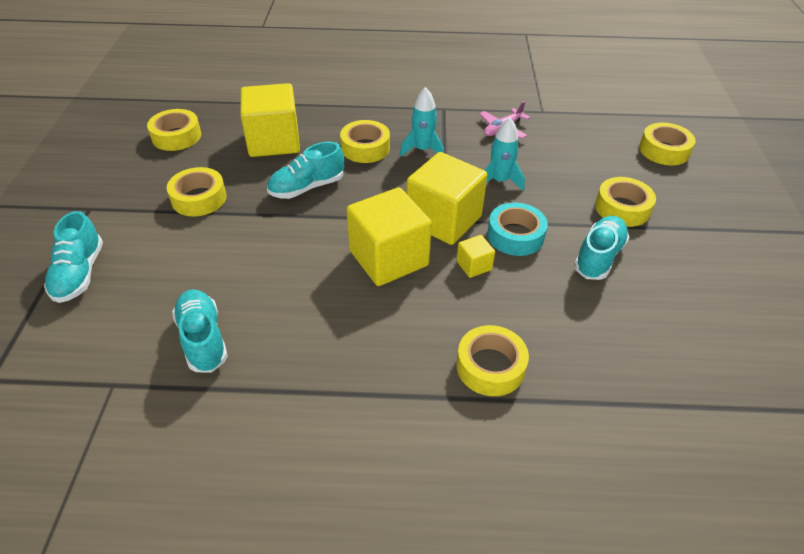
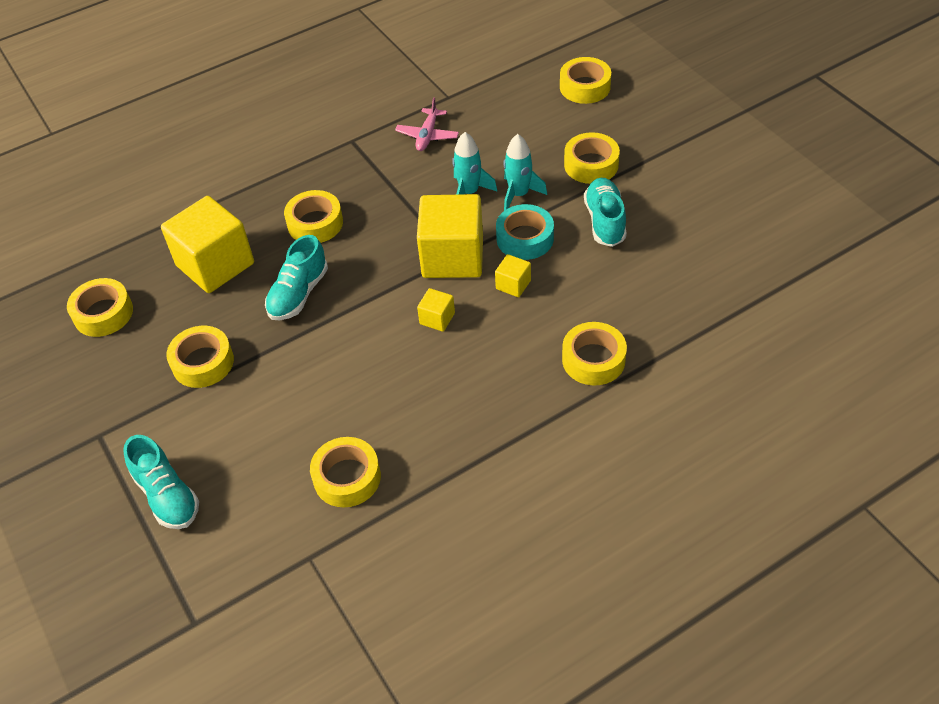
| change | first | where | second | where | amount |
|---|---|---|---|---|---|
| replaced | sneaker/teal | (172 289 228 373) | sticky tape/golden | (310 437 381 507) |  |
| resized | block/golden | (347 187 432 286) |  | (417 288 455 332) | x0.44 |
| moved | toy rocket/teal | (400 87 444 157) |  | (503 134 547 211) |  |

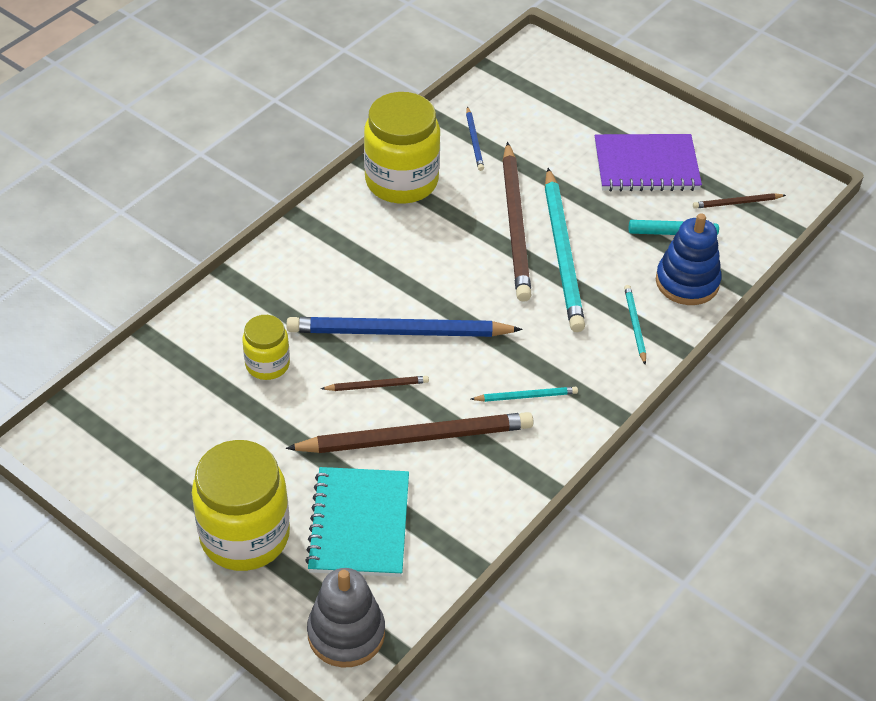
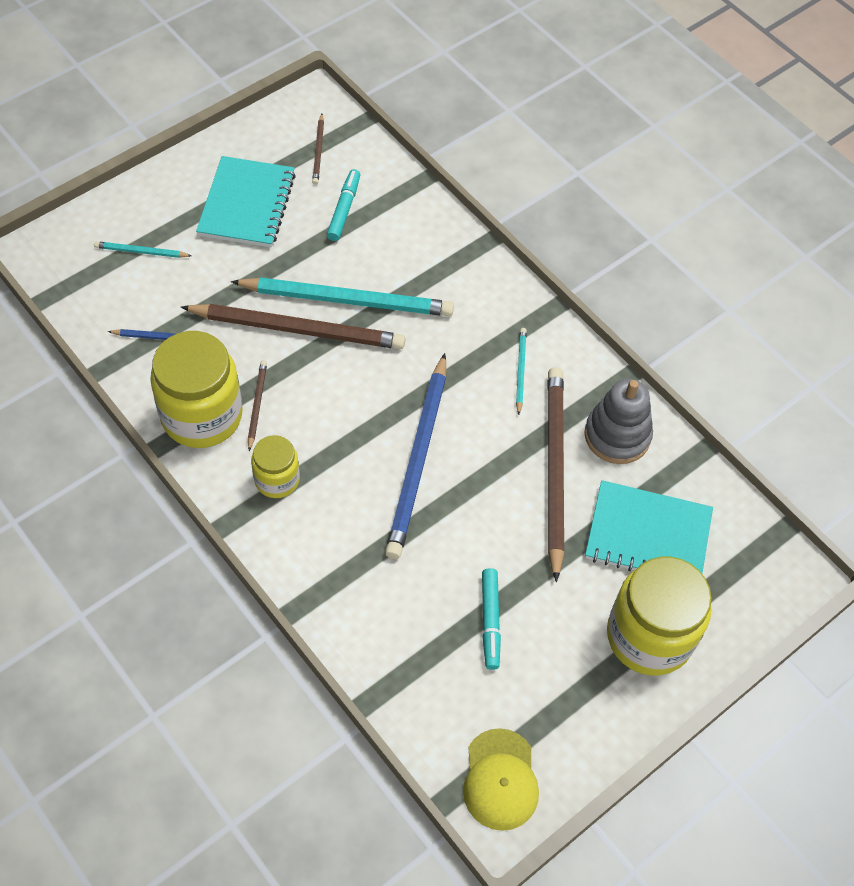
| change | first | where | second | where | amount |
|---|---|---|---|---|---|
| moved | lead pencil/teal | (624 285 646 365) |  | (94 241 192 258) |  |
| recoloured | exercise book/royal purple | (595 134 702 192) | exercise book/teal | (196 156 296 247) |  |
| moved | lead pencil/brown | (321 376 429 391) |  | (248 360 267 451) |  |
| moved | jar/golden | (242 315 290 380) |  | (251 435 300 498) |  |
| added |  |  | baseball cap/golden | (463 728 539 831) |  |
| added |  |  | felt pen/teal | (482 568 501 670) |  |
| moved | stacking toy/ash-grey | (307 568 385 668) |  | (584 379 653 464) |  |
| removed | stacking toy/cobalt | (656 213 722 305) |  |  |  |

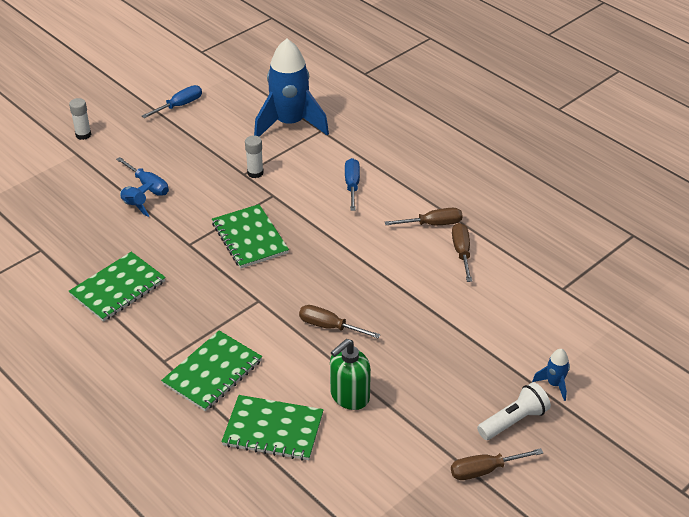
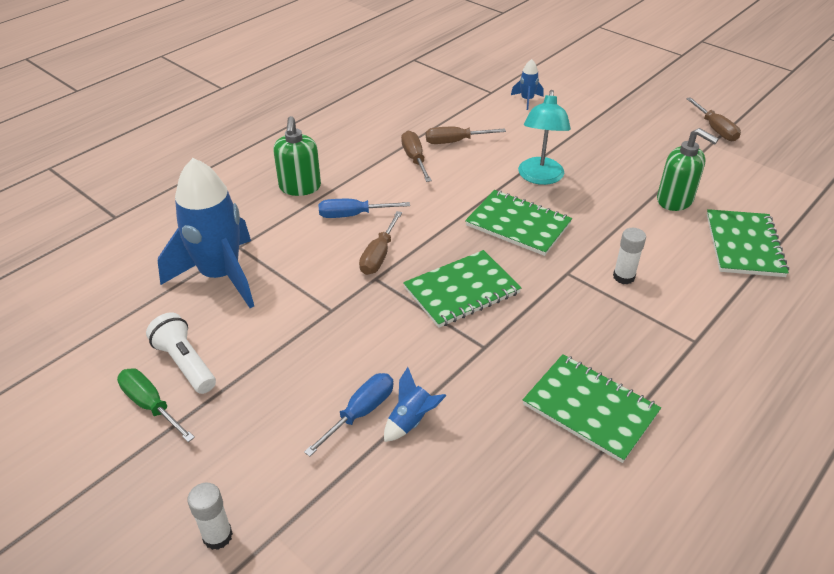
| change | first | where | second | where | amount |
|---|---|---|---|---|---|
| recoloured | flat screwdriver/cobalt | (142 85 202 118) | flat screwdriver/emerald | (117 368 195 442) |  |
| moved | flashlight/snow-white | (477 382 551 440) |  | (146 312 216 394) |  |
| added |  |  | soap pump/emerald | (273 116 321 196) |  |
| moved | flat screwdriver/brown | (299 305 381 338) |  | (359 211 402 275) |  |
| moved | exercise book/emerald | (161 331 262 412) |  | (465 190 572 256) |  |
| moved | toy rocket/cobalt | (532 349 570 401) |  | (511 59 544 110) |  |
| added |  |  | desk lamp/teal | (518 90 571 185) |  |
| moved | stick of glue/snow-white | (245 135 264 178) |  | (613 228 646 285) |  |

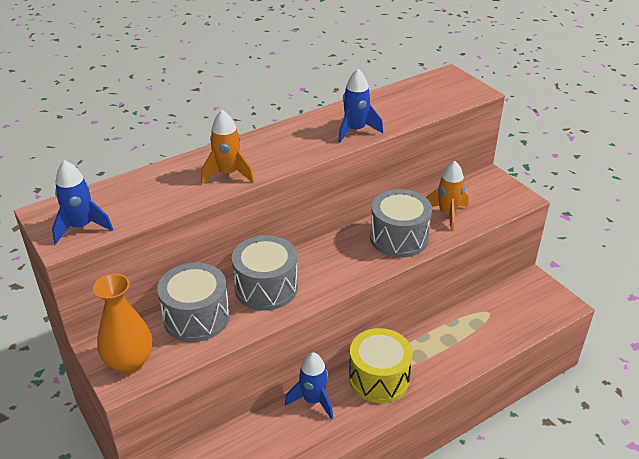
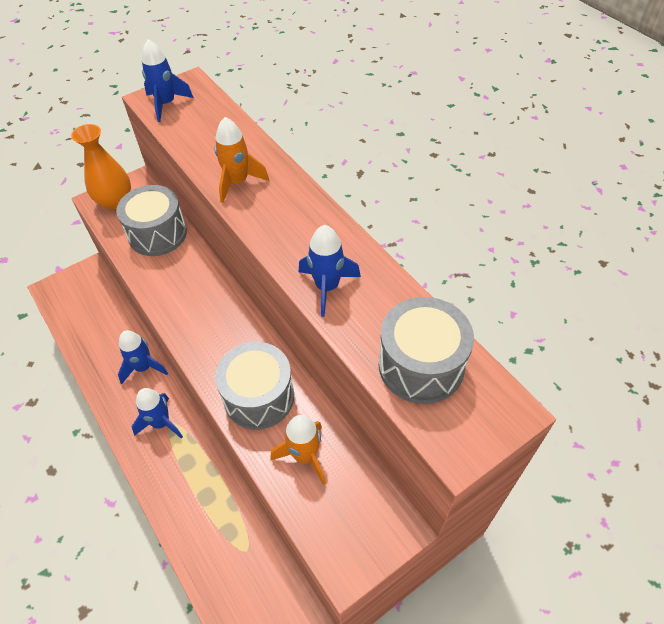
| change | first | where | second | where | amount |
|---|---|---|---|---|---|
| replaced | snare drum/golden | (349 328 413 403) | toy rocket/cobalt | (132 388 183 439) |  |
| moved | snare drum/ash-grey | (232 235 298 311) |  | (379 297 474 404) |  |

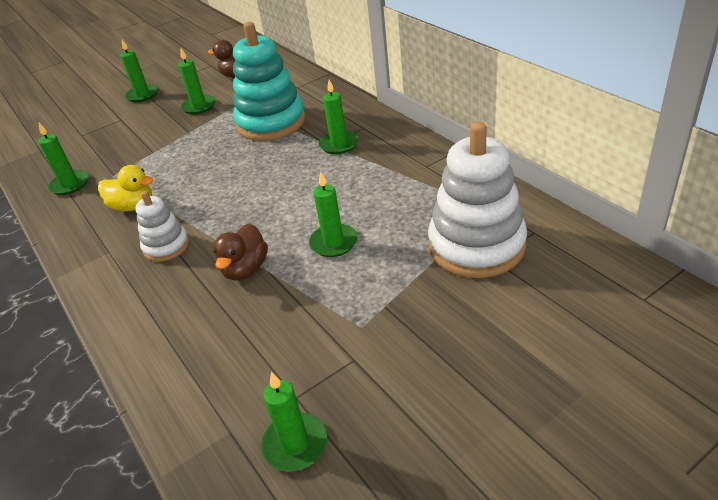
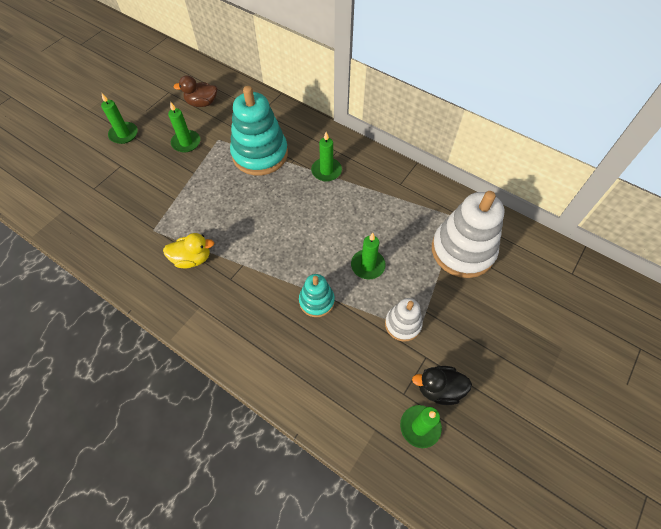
| change | first | where | second | where | amount |
|---|---|---|---|---|---|
| replaced | toy duck/brown | (214 223 268 280) | stacking toy/teal | (299 274 335 317) |  |
| moved | stacking toy/snow-white | (136 191 189 262) |  | (385 298 423 342) |  |
| added |  |  | toy duck/ebony | (412 366 472 405) |  |
| removed | pillar candle/emerald | (38 122 89 195) |  |  |  |

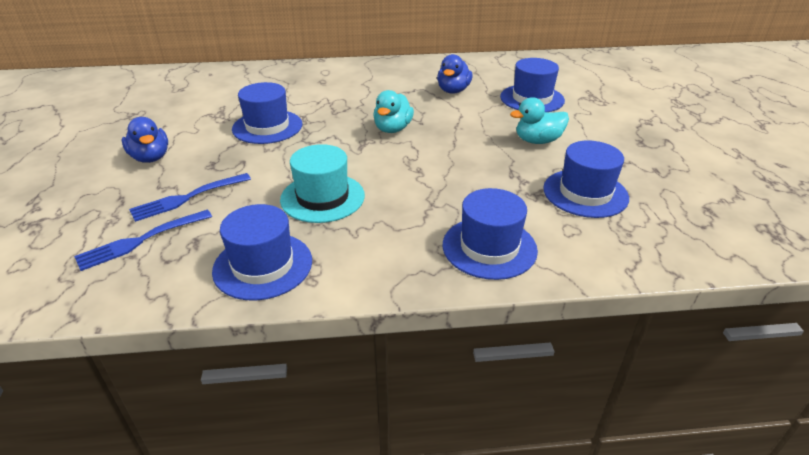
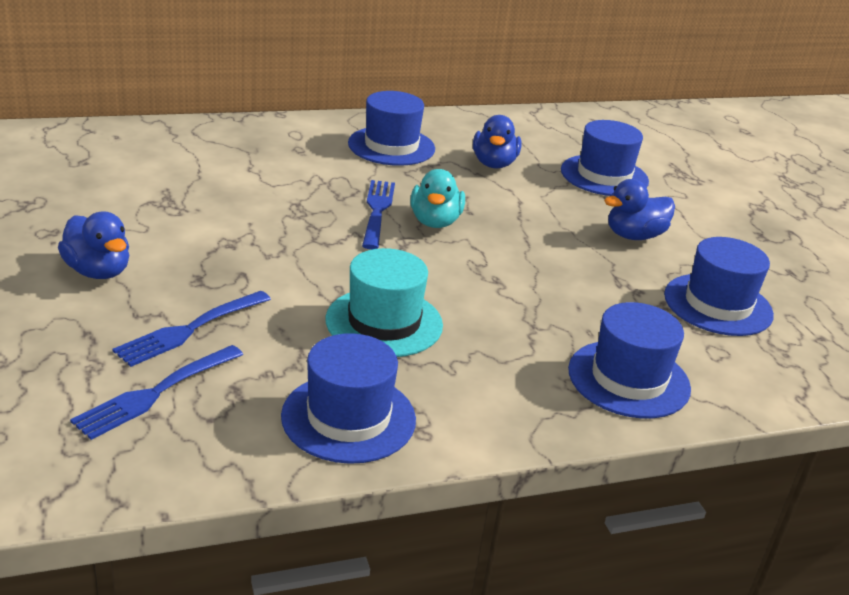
| change | first | where | second | where | amount |
|---|---|---|---|---|---|
| moved | hat/cobalt | (232 82 302 144) |  | (348 91 435 166) |  |
| added |  |  | dinner fork/cobalt | (362 180 395 249) |  |
| recoloured | toy duck/teal | (510 97 569 144) | toy duck/cobalt | (604 179 675 240) |  |

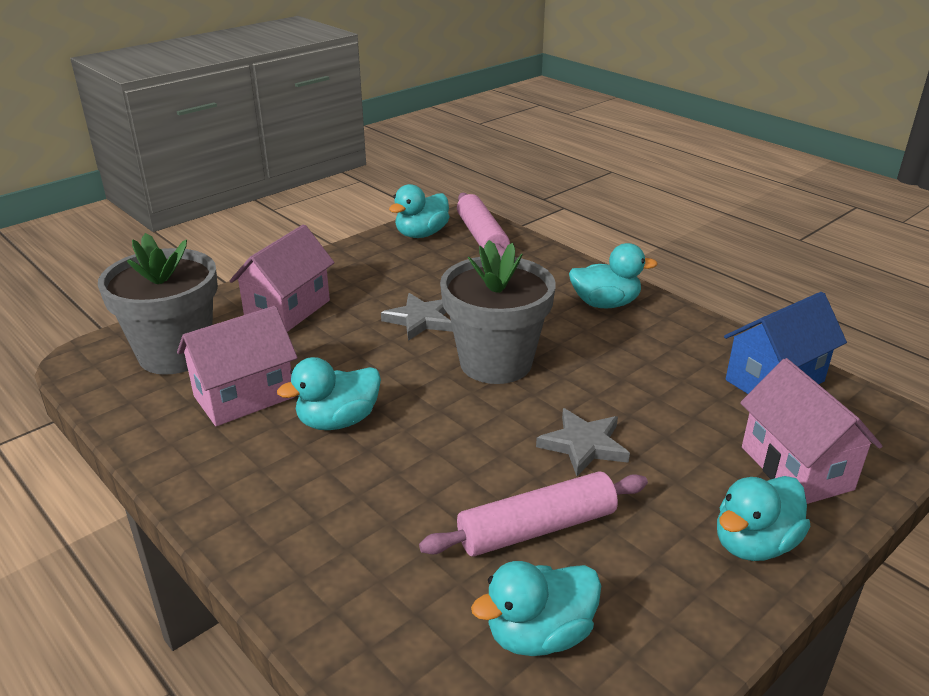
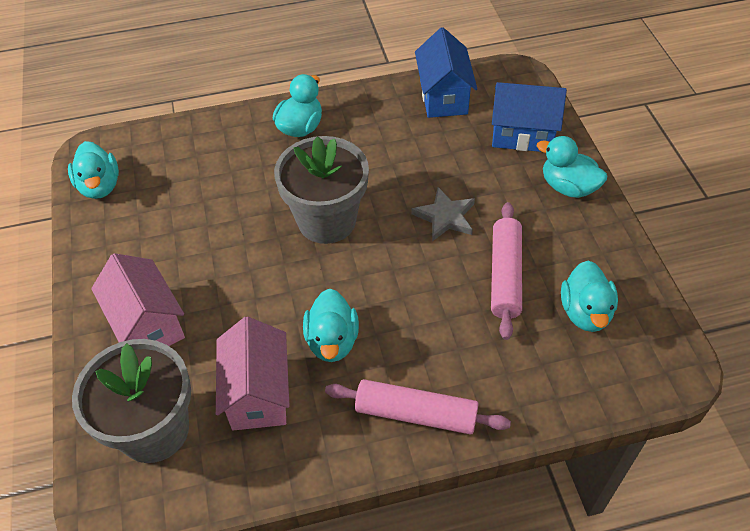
| change | first | where | second | where | amount |
|---|---|---|---|---|---|
| moved | rolling pin/rosy | (457 193 510 256) |  | (325 379 511 435) |  |
| recoloured | toy house/rosy | (740 358 883 504) | toy house/cobalt | (492 82 567 152) |  |
| turned | toy duck/teal | (717 476 810 561) |  | (537 136 607 198) | 135 degrees clockwise |
| removed | five-pointed star/ash-grey | (381 293 453 341) |  |  |  |

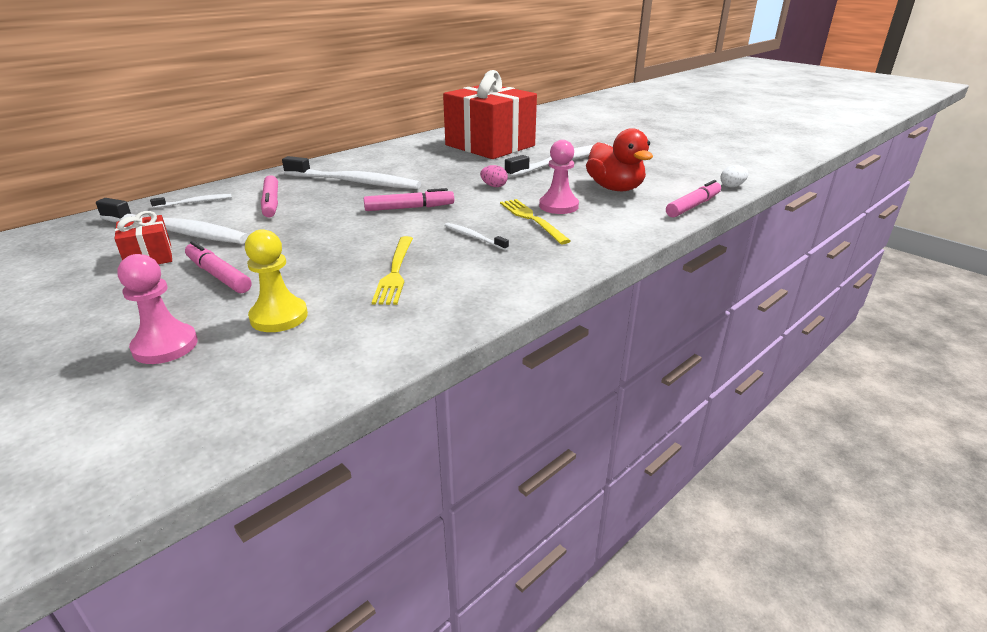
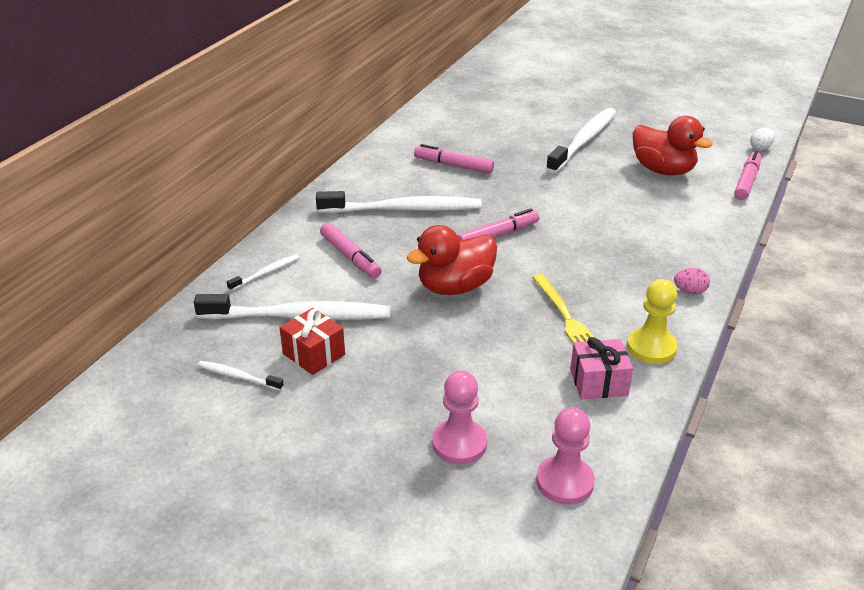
| change | first | where | second | where | amount |
|---|---|---|---|---|---|
| moved | dental brush/snow-white | (444 223 509 250) |  | (198 361 284 391) |  |
| added |  |  | toy duck/scarlet | (407 225 497 295) |  |
| moved | felt pen/rosy | (185 241 252 293) |  | (414 144 494 174) |  |
| moved | chess pawn/rosy | (539 140 579 214) |  | (536 407 595 505) |  |
| added |  |  | present/rosy | (570 337 633 399) |  |
| moved | chess pawn/golden | (245 229 308 332) |  | (627 279 678 364) |  |
| moved | egg shape/rosy | (480 165 508 187) |  | (674 268 710 294) |  |
| removed | present/scarlet | (443 70 537 159) |  |  |  |
| removed | dinner fork/golden | (500 199 571 244) |  |  |  |

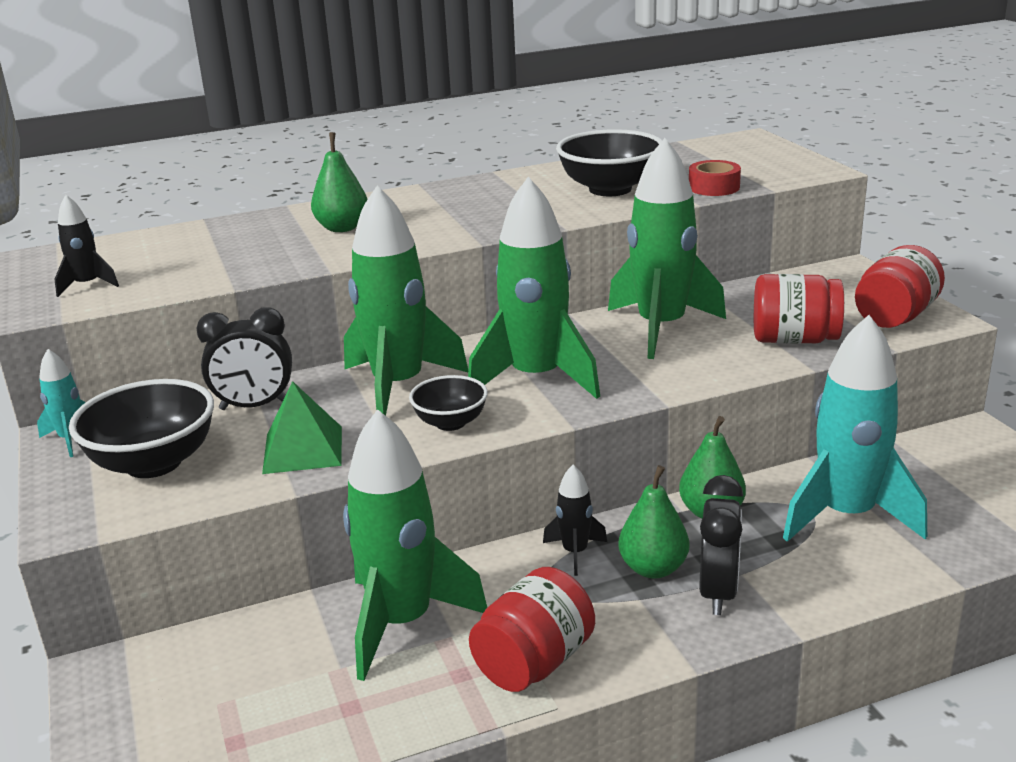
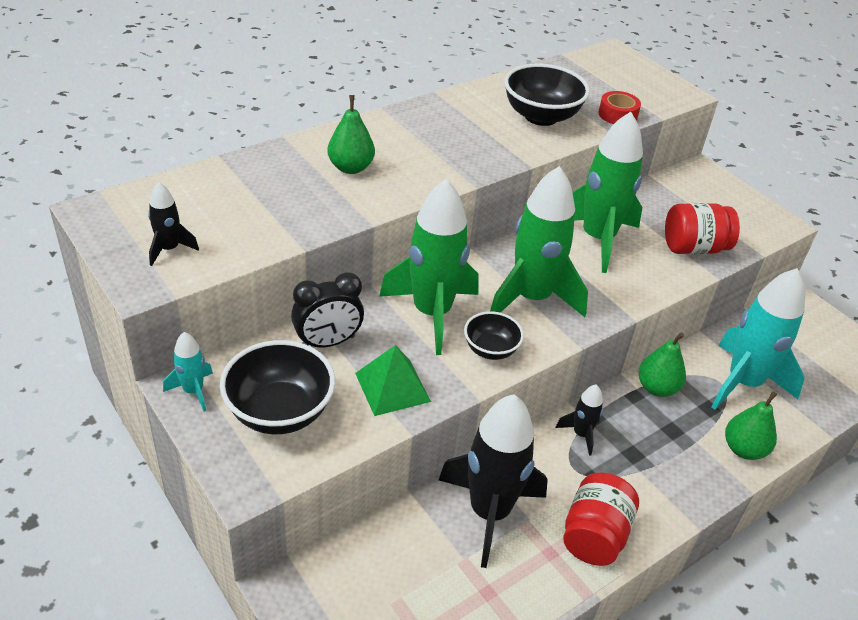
| change | first | where | second | where | amount |
|---|---|---|---|---|---|
| recoloured | toy rocket/emerald | (343 409 487 681) | toy rocket/ebony | (439 394 548 568) |  |
| moved | pear fruit/emerald | (618 465 689 579) |  | (725 391 777 460) |  |
| removed | clock/ebony | (699 475 743 615) |  |  |  |
| removed | jar/scarlet | (855 245 945 328) |  |  |  |

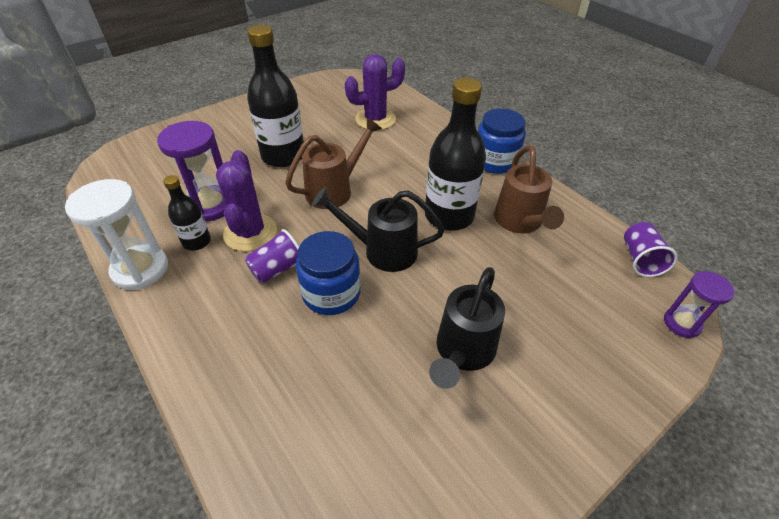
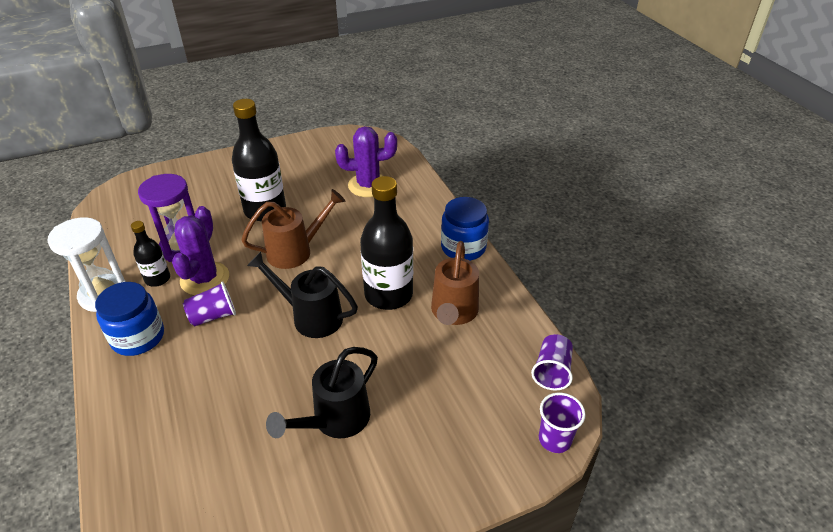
| change | first | where | second | where | amount |
|---|---|---|---|---|---|
| moved | jar/cobalt | (296 231 361 315) |  | (95 282 164 356) |  |
| replaced | sand timer/royal purple | (664 271 735 338) | cup/royal purple | (539 392 586 453) |  |

